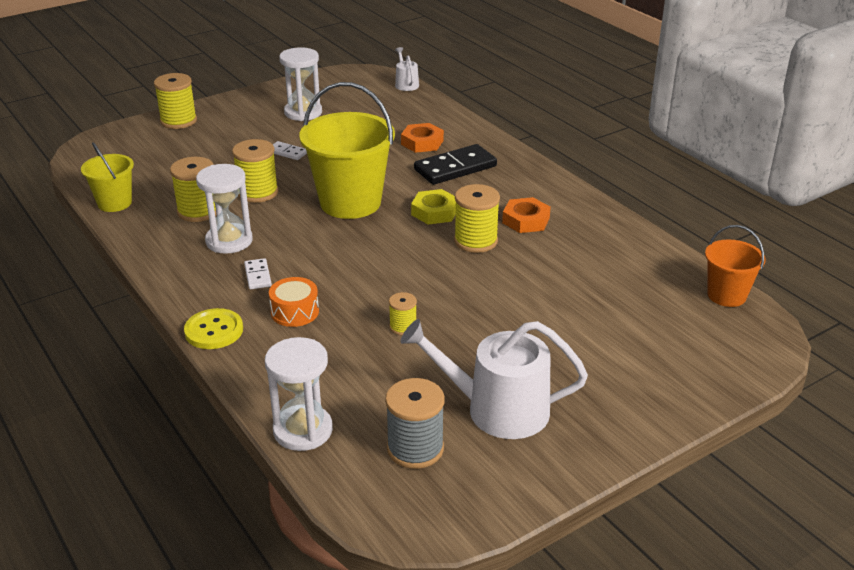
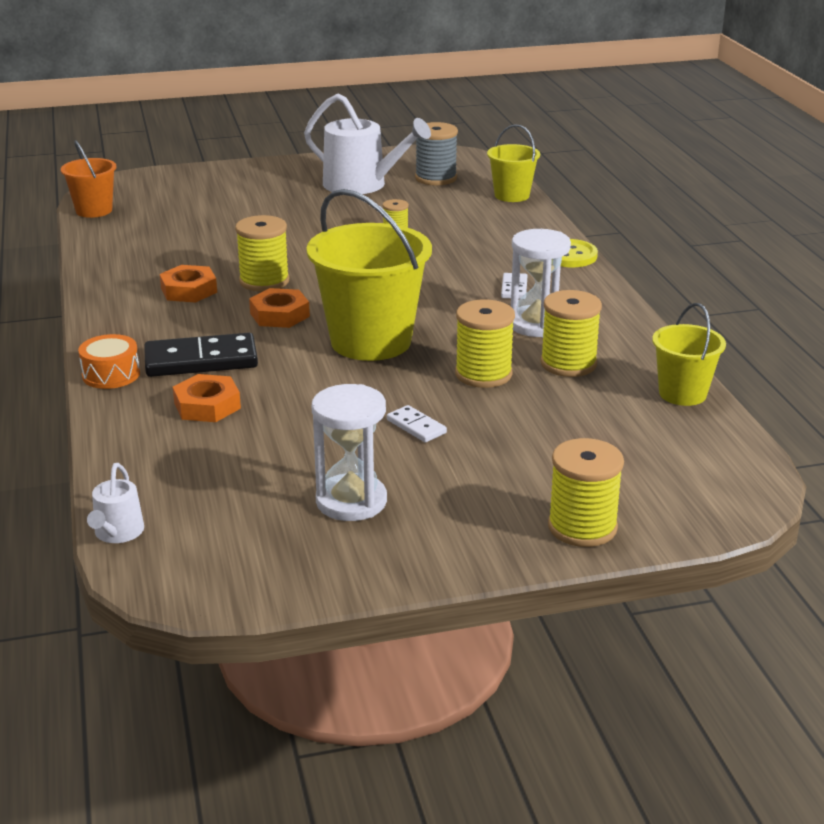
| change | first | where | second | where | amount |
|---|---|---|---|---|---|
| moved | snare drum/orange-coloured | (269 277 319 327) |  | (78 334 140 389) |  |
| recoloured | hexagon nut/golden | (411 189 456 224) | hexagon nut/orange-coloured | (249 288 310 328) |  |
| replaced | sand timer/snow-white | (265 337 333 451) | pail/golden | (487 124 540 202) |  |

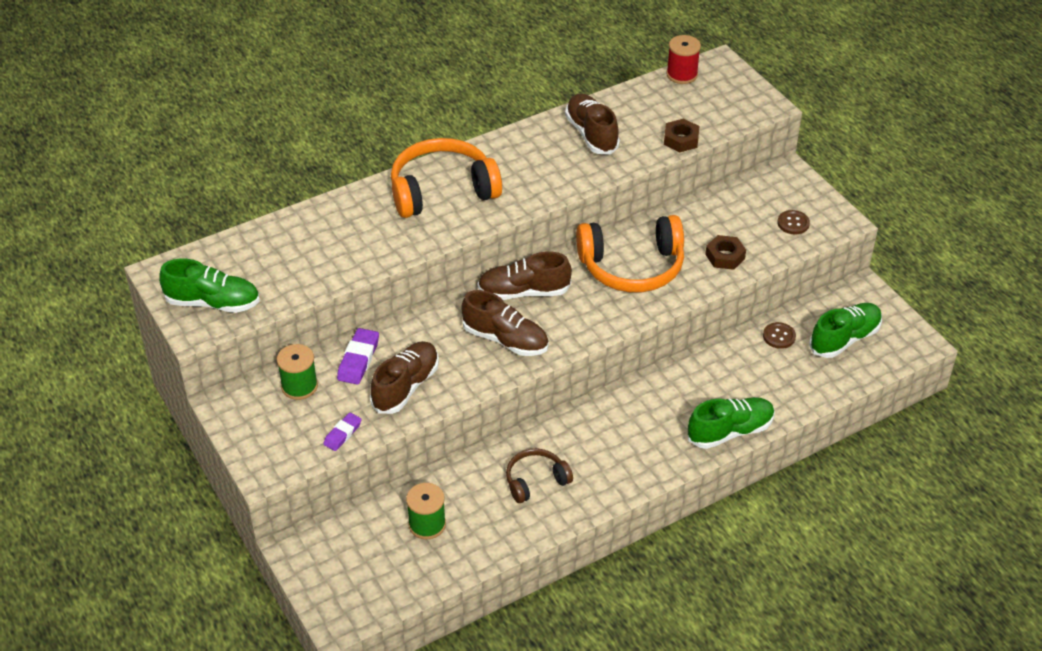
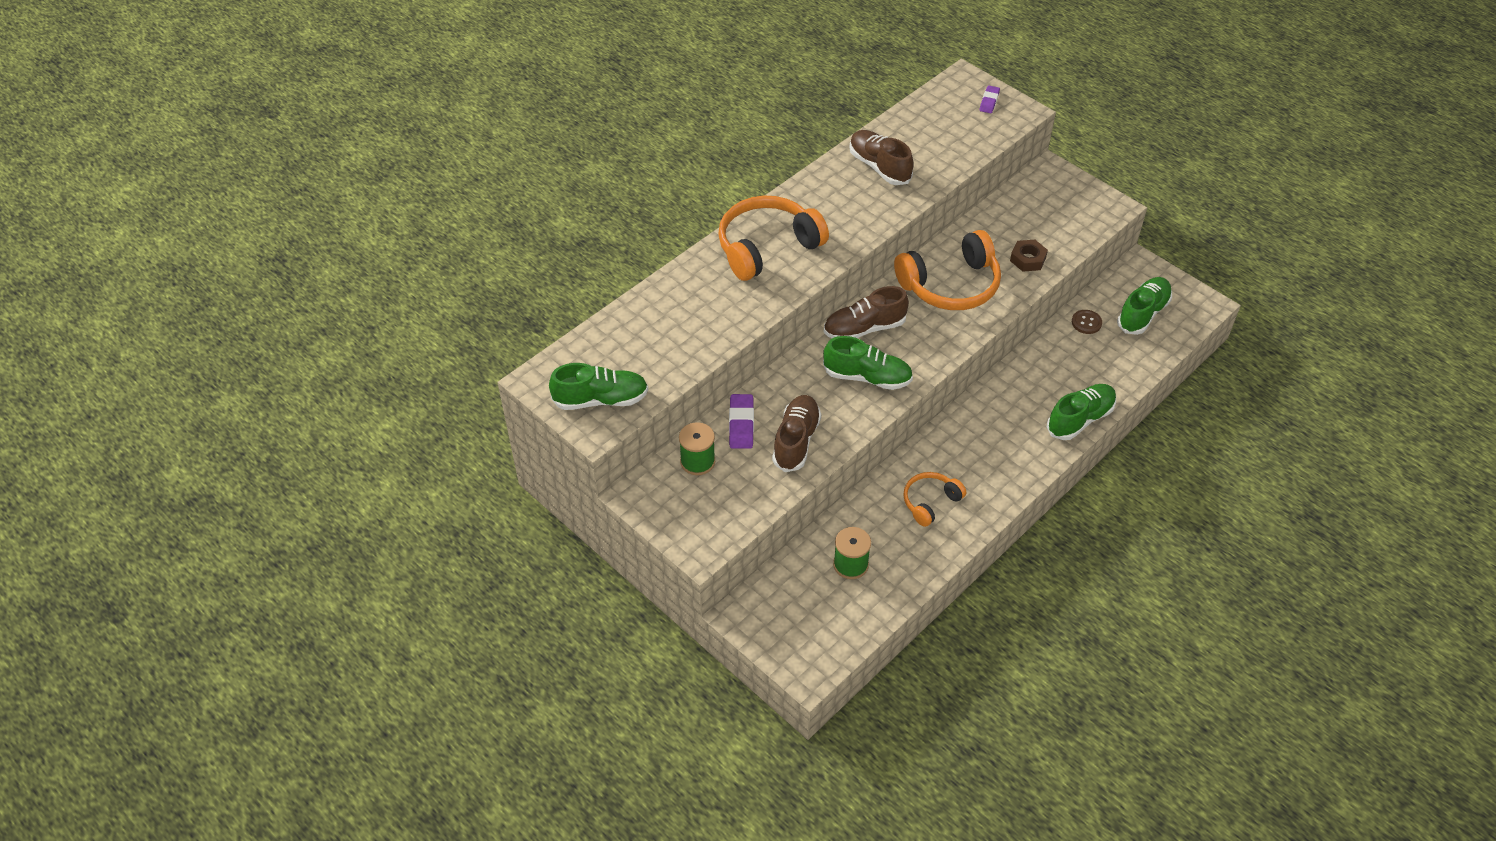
| change | first | where | second | where | amount |
|---|---|---|---|---|---|
| recoloured | sneaker/brown | (461 290 549 356) | sneaker/emerald | (823 336 913 390) |  |
| recoloured | headphones/brown | (506 448 573 503) | headphones/orange-coloured | (903 472 966 527) |  |
| moved | gum eraser/royal purple | (323 413 362 451) |  | (980 85 1000 113) |  |
| removed | hexagon nut/brown | (664 119 699 152) |  |  |  |
| removed | spool/scarlet | (666 35 701 84) |  |  |  |
| removed | button/brown | (777 210 810 235) |  |  |  |

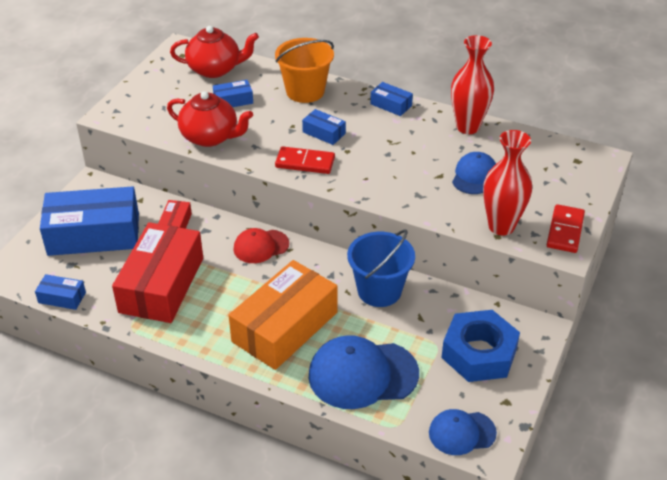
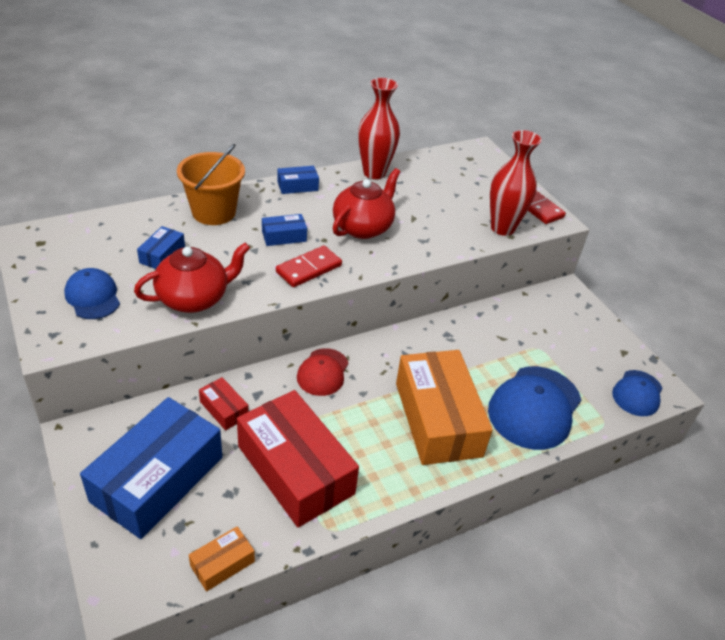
| change | first | where | second | where | amount |
|---|---|---|---|---|---|
| moved | baseball cap/cobalt | (452 152 496 194) |  | (64 268 120 319) |  |
| recoloured | parcel/cobalt | (35 274 86 310) | parcel/orange-coloured | (189 526 255 592) |  |
| moved | tea pot/scarlet | (170 26 259 78) |  | (333 168 401 239) |  |
| removed | pail/cobalt | (347 230 415 307) |  |  |  |
| removed | hexagon nut/cobalt | (441 310 520 382) |  |  |  |

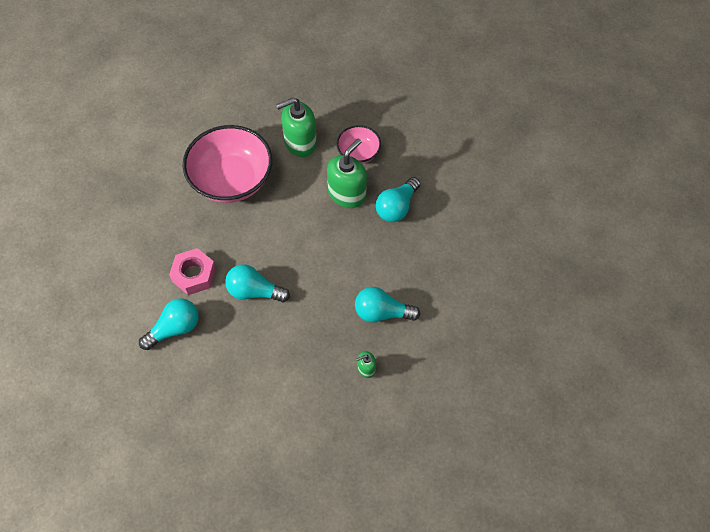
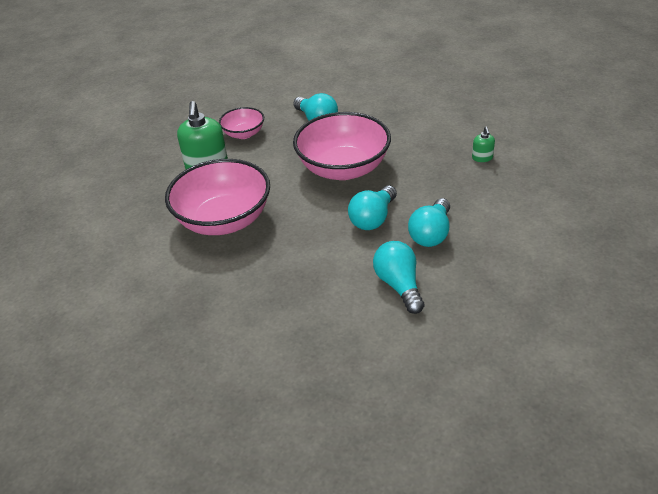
| change | first | where | second | where | amount |
|---|---|---|---|---|---|
| added |  |  | deep dish/rosy | (293 112 391 180) |  |
| moved | bulb/teal | (355 287 420 322) |  | (408 198 450 247) |  |
| removed | hexagon nut/rosy | (169 248 216 295) |  |  |  |
| removed | soap pump/emerald | (327 139 367 208) |  |  |  |

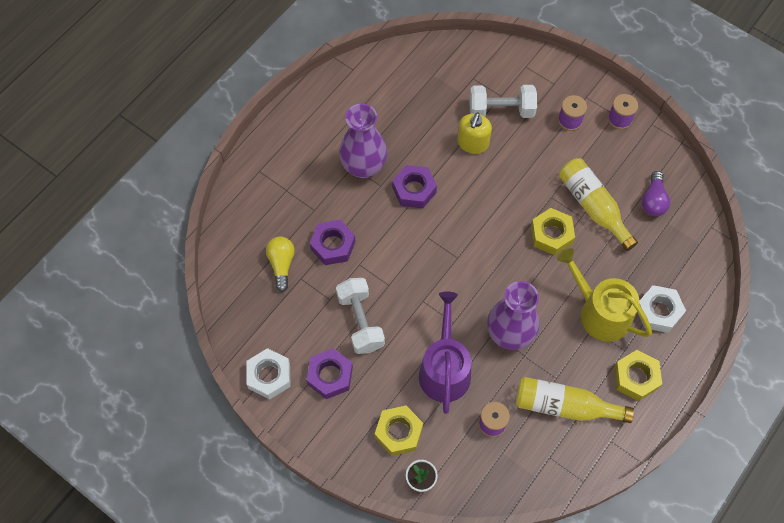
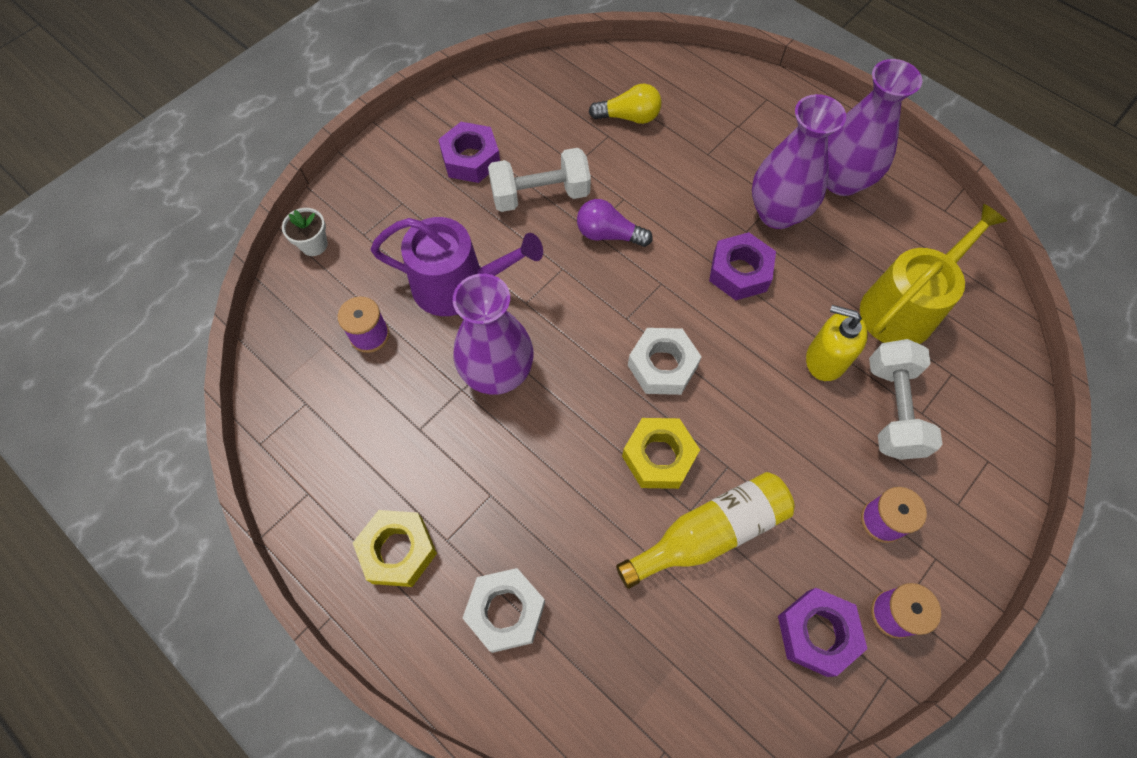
| change | first | where | second | where | amount |
|---|---|---|---|---|---|
| moved | bulb/royal purple | (642 171 670 216) |  | (577 199 653 247) |  |
| moved | hexagon nut/snow-white | (246 348 291 400) |  | (628 328 702 395) |  |
| moved | hexagon nut/royal purple | (310 220 356 265) |  | (778 588 867 677) |  |
| added |  |  | vase/royal purple | (827 59 922 196) |  |
| moved | sprinkling can/golden | (557 248 652 342) |  | (860 204 1007 344) |  |
| removed | hexagon nut/golden | (375 405 423 456) |  |  |  |
| removed | drink bottle/golden | (516 377 634 423) |  |  |  |

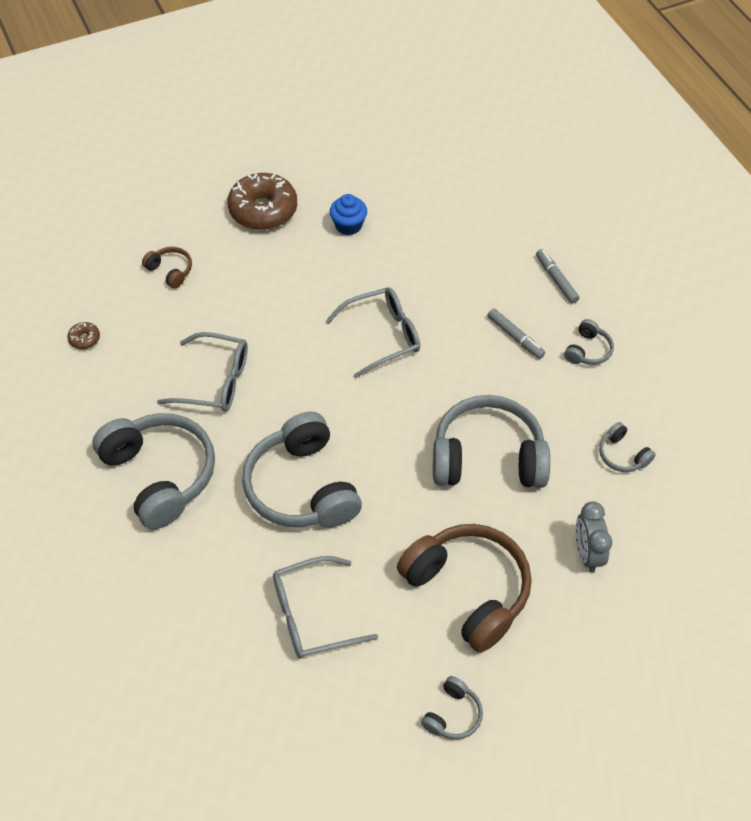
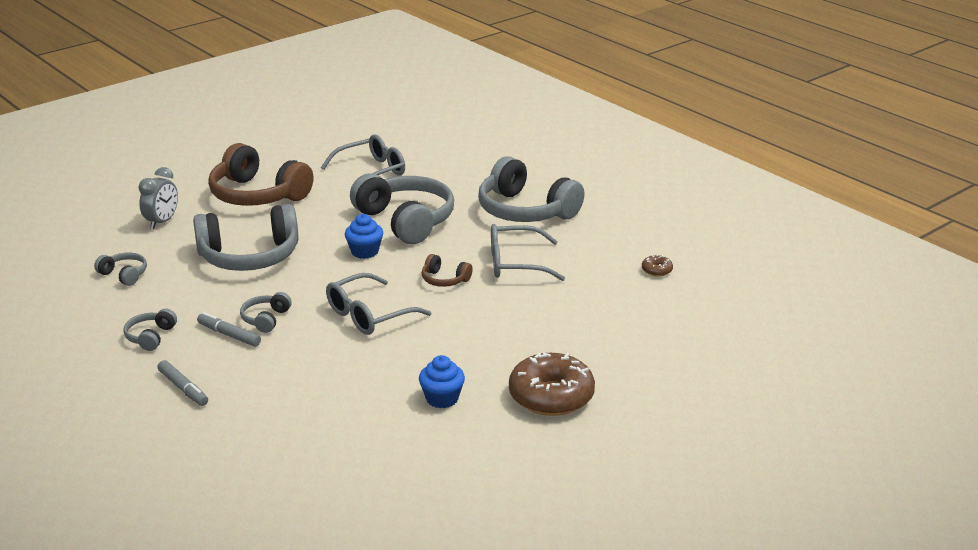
| change | first | where | second | where | amount |
|---|---|---|---|---|---|
| turned | clock/ash-grey | (576 501 612 573) |  | (139 167 178 229) | 45 degrees clockwise |
| moved | headphones/ash-grey | (421 676 483 740) |  | (240 292 292 333) |  |
| added |  |  | fairy cake/cobalt | (345 214 383 259) |  |
| moved | headphones/brown | (142 247 192 289) |  | (422 254 473 287) |  |

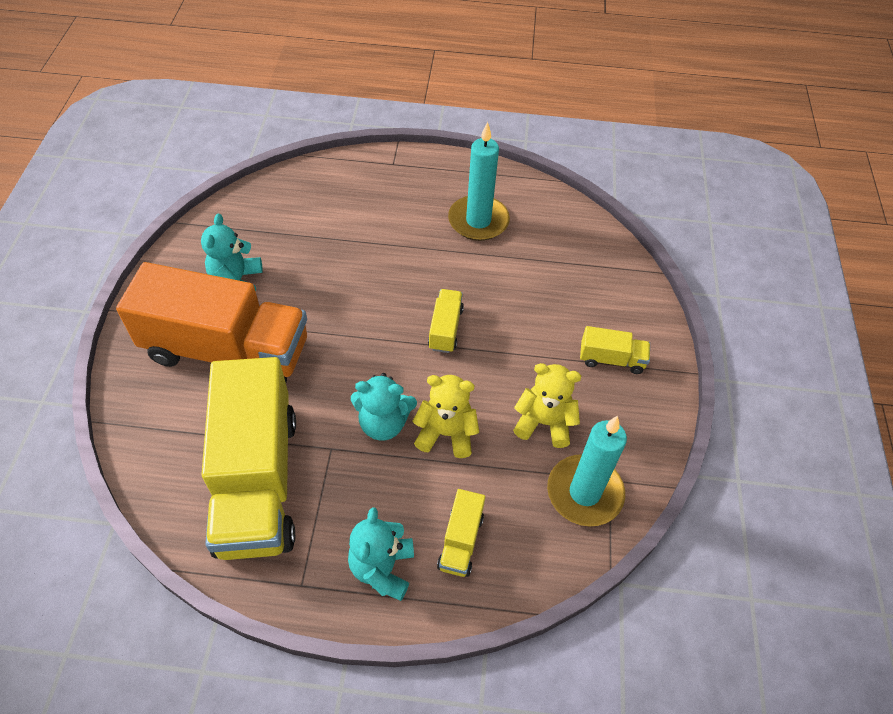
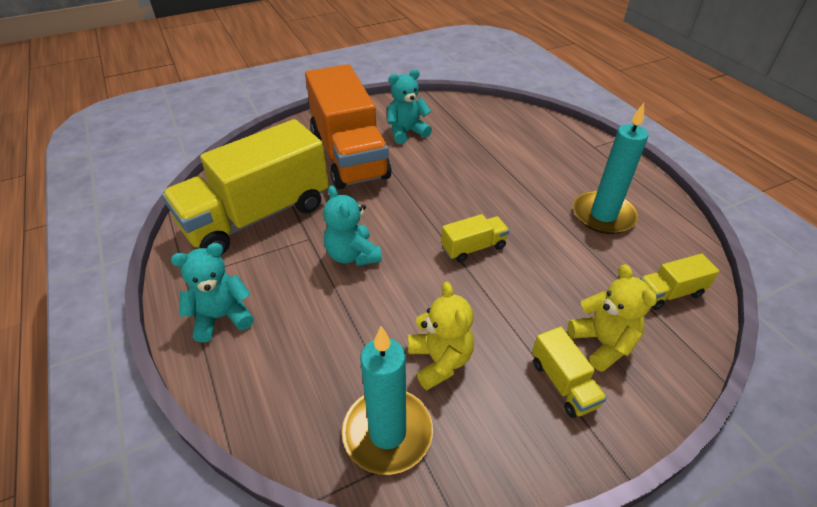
| change | first | where | second | where | amount |
|---|---|---|---|---|---|
| moved | stuffed bear/golden | (412 375 479 458) |  | (568 264 657 372) |  |
| moved | toy truck/golden | (437 489 485 577) |  | (640 254 720 310) |  |

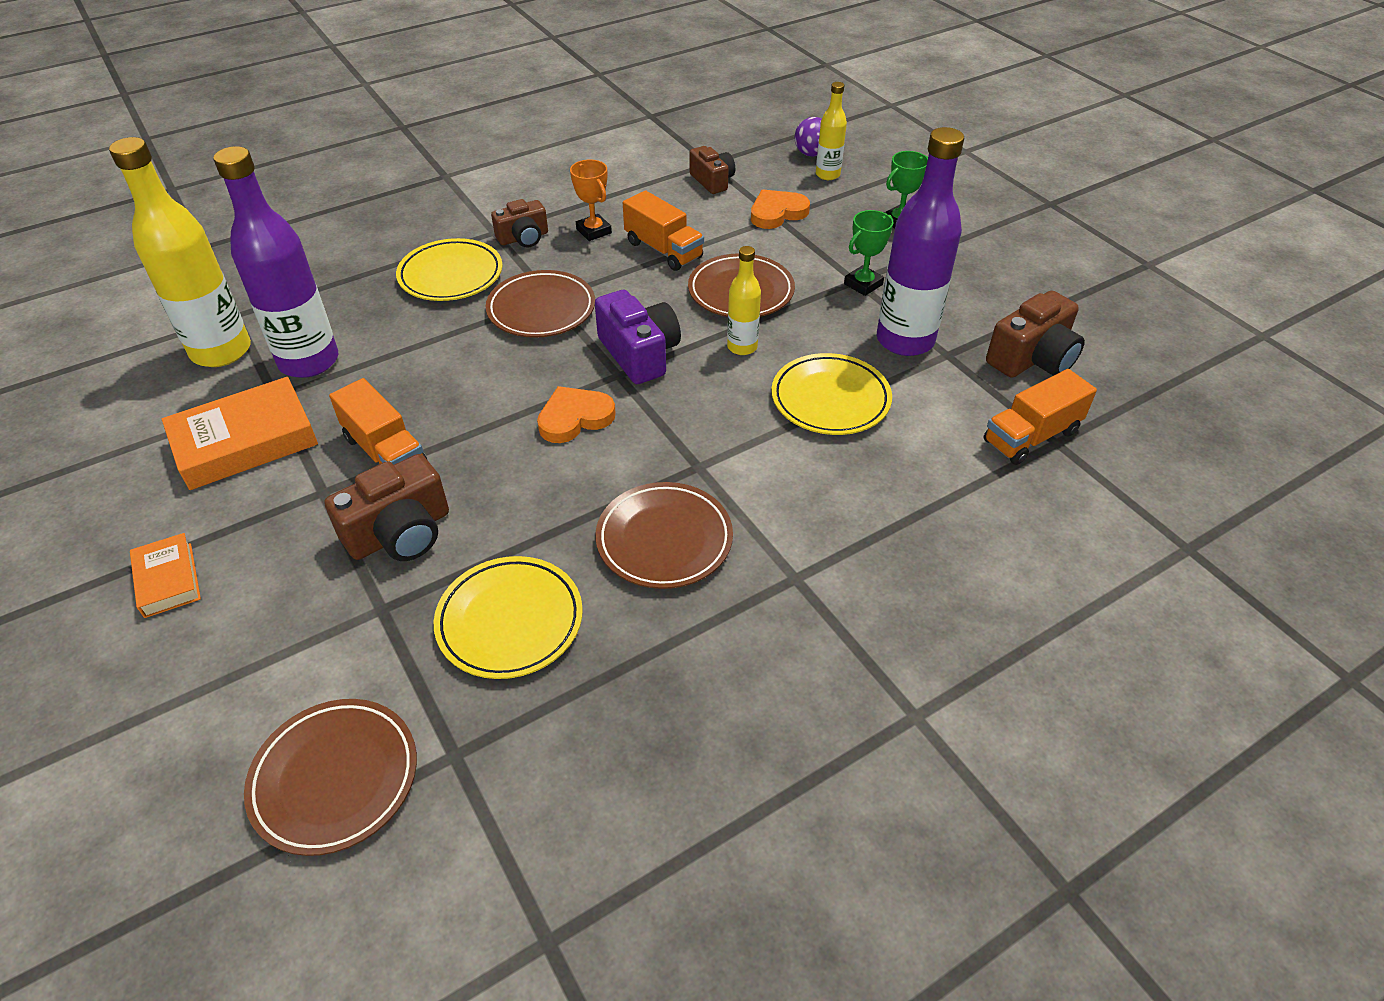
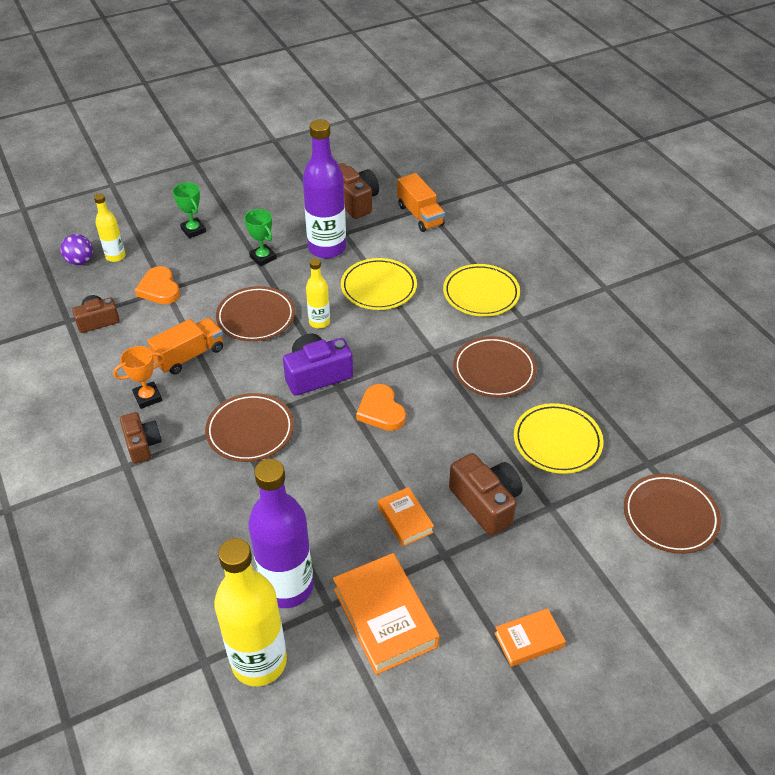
| change | first | where | second | where | amount |
|---|---|---|---|---|---|
| replaced | toy truck/orange-coloured | (329 378 427 465) | hardcover/orange-coloured | (378 487 434 546) |  |
| moved | flat dish/golden | (396 238 503 301) |  | (443 264 520 316) |  |

